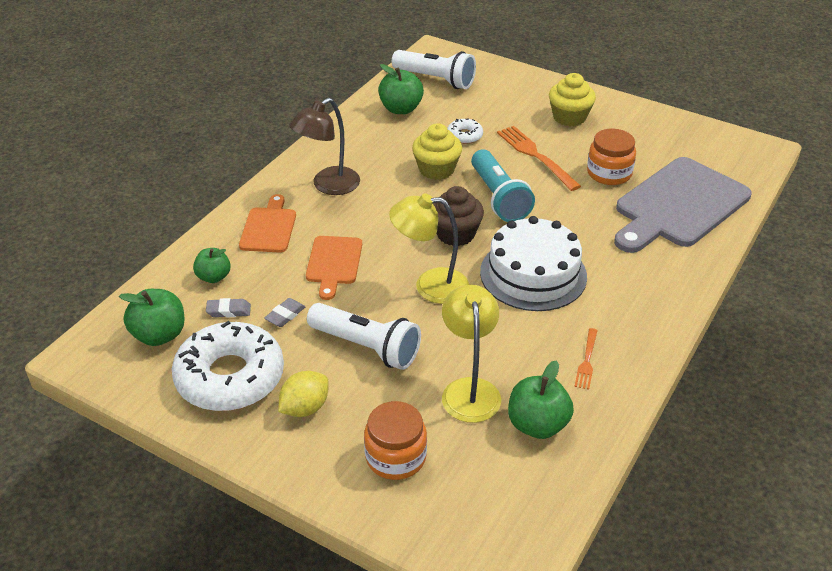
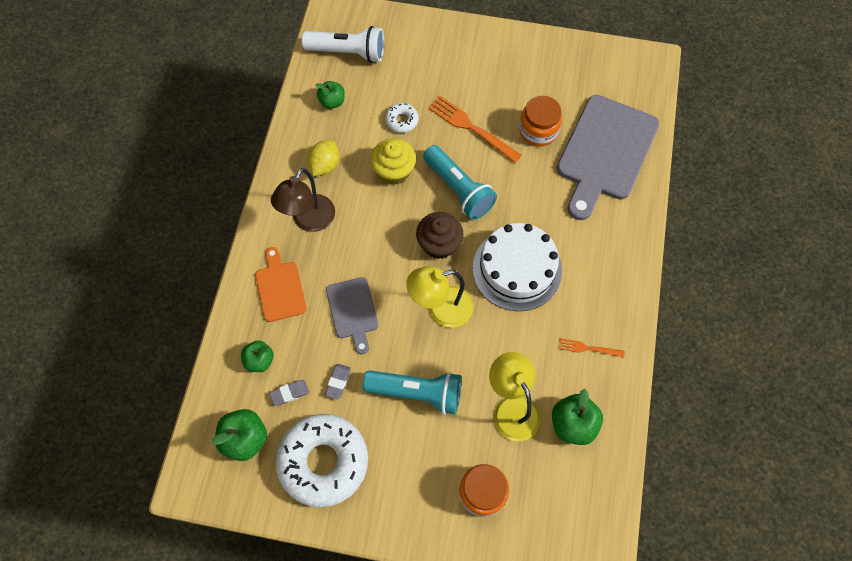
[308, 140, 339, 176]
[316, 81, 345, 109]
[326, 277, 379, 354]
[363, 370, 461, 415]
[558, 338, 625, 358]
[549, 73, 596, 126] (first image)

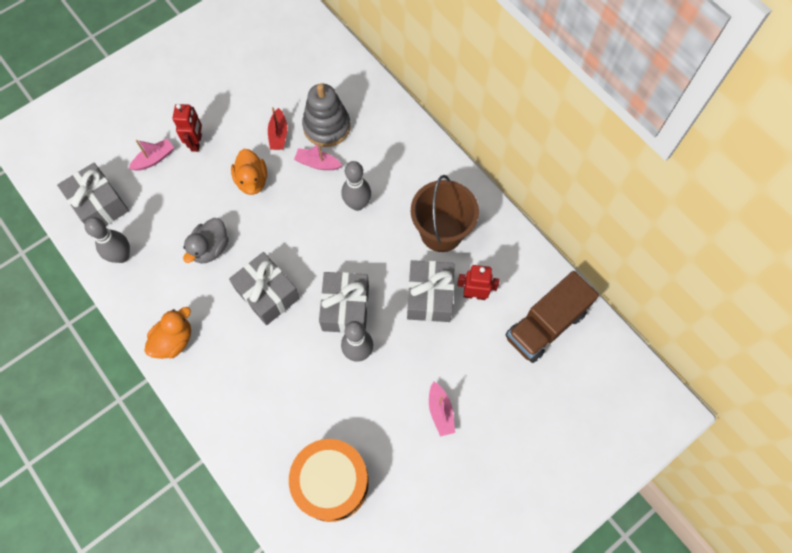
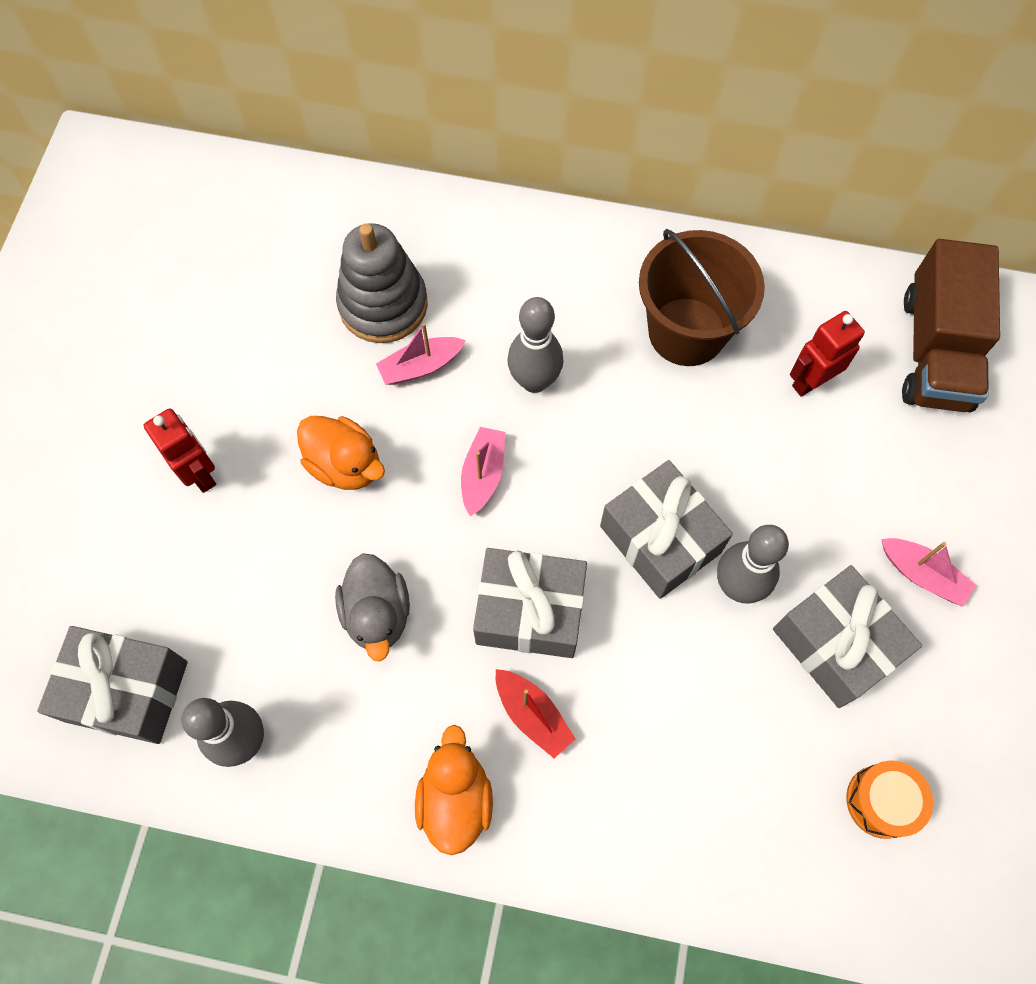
[461, 427, 505, 516]
[496, 669, 575, 758]
[773, 565, 922, 708]
[846, 761, 933, 839]

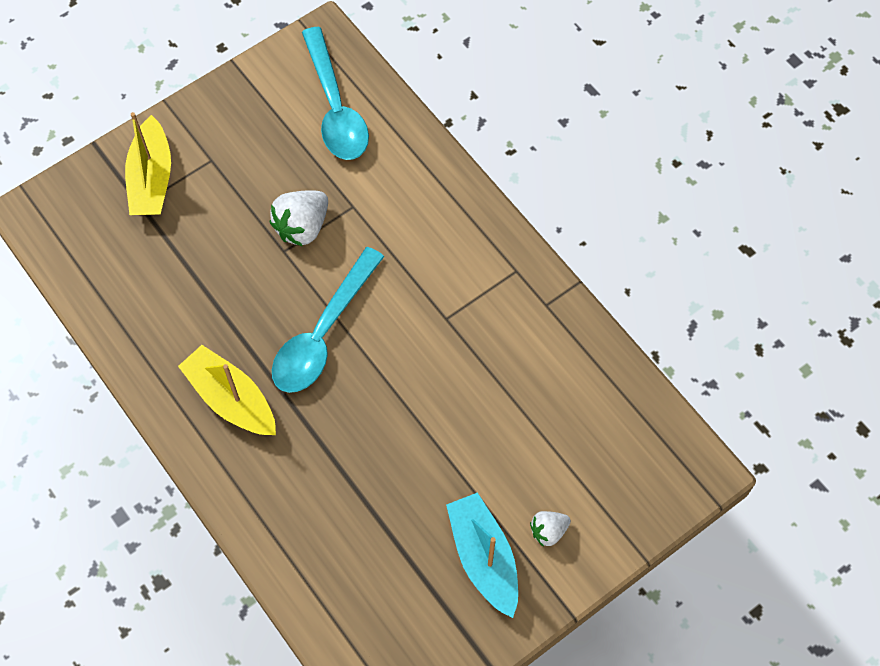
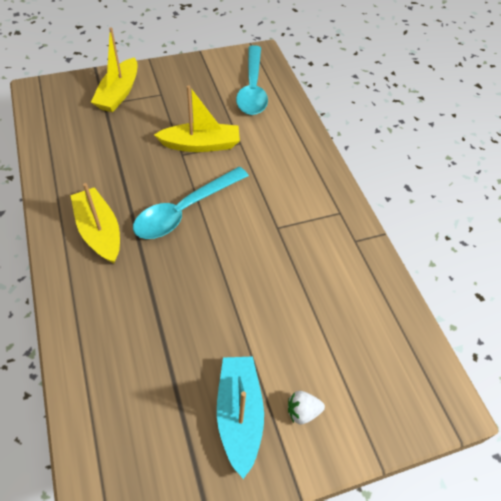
[154, 85, 240, 152]

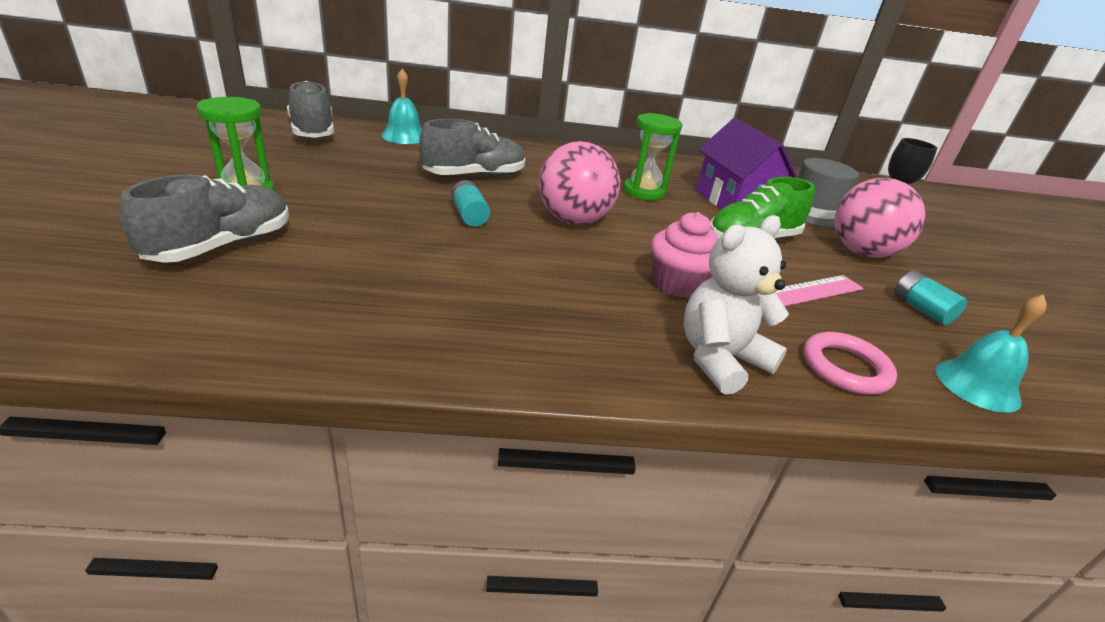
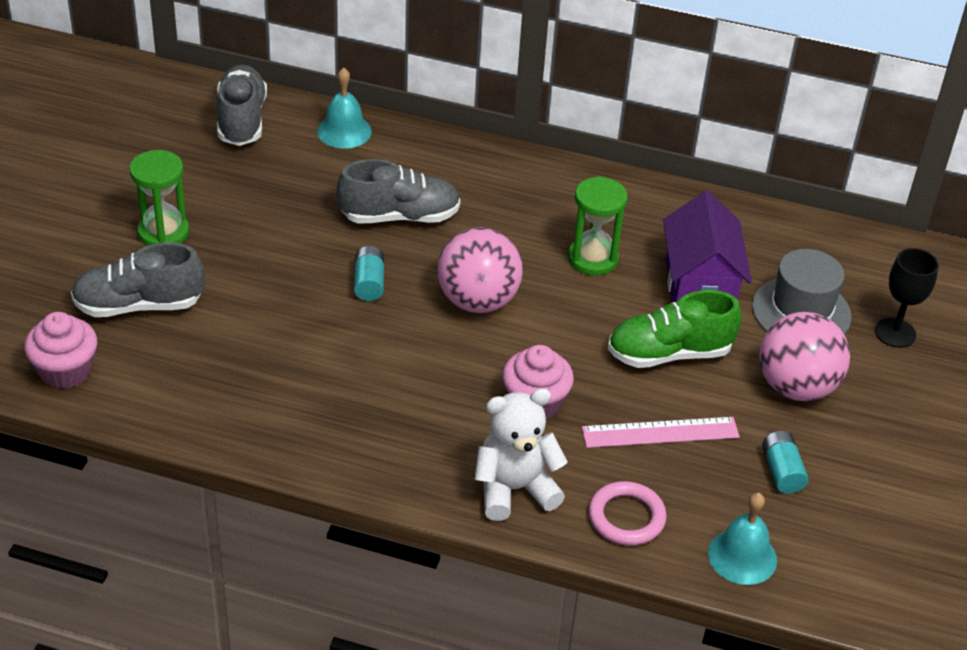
[24, 312, 98, 389]
[71, 242, 205, 317]

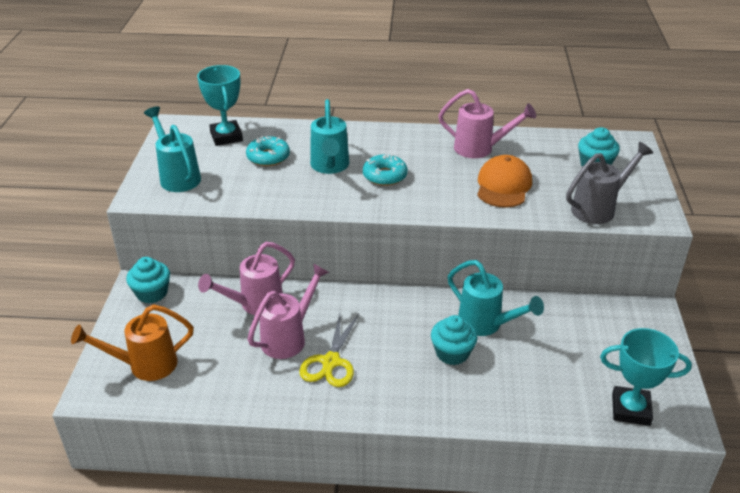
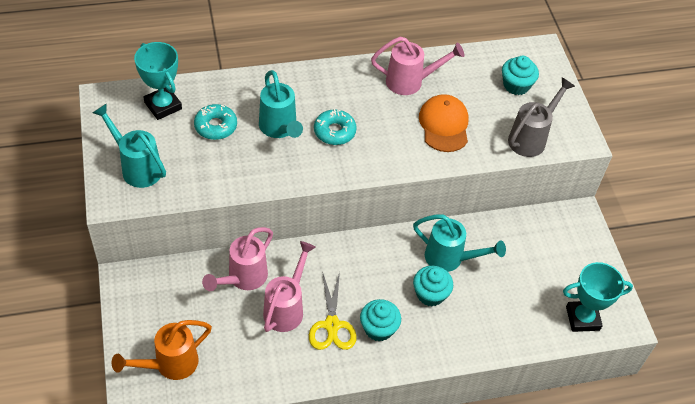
[360, 299, 401, 341]

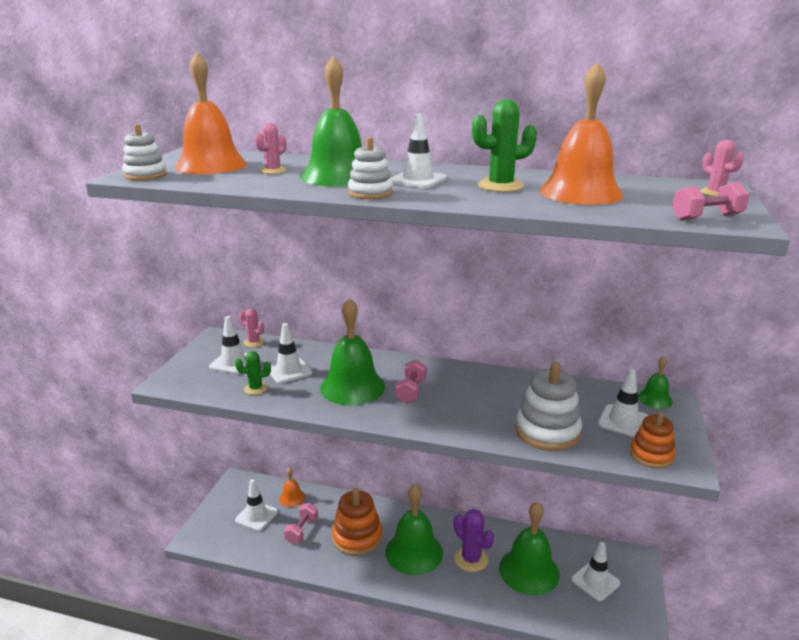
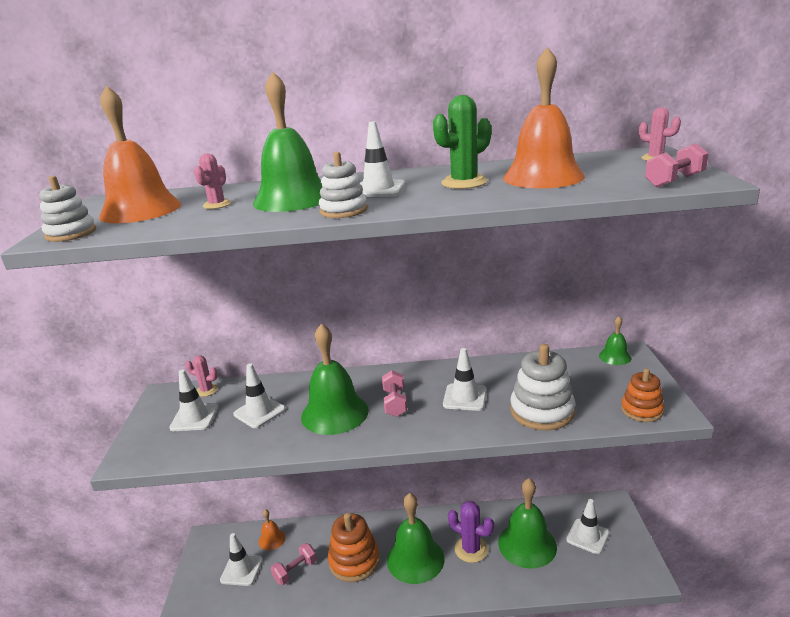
[271, 543, 317, 585]
[443, 348, 487, 411]
[235, 351, 271, 395] (first image)

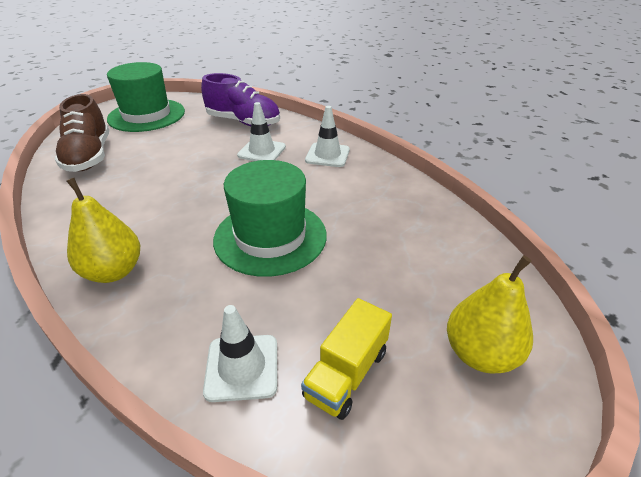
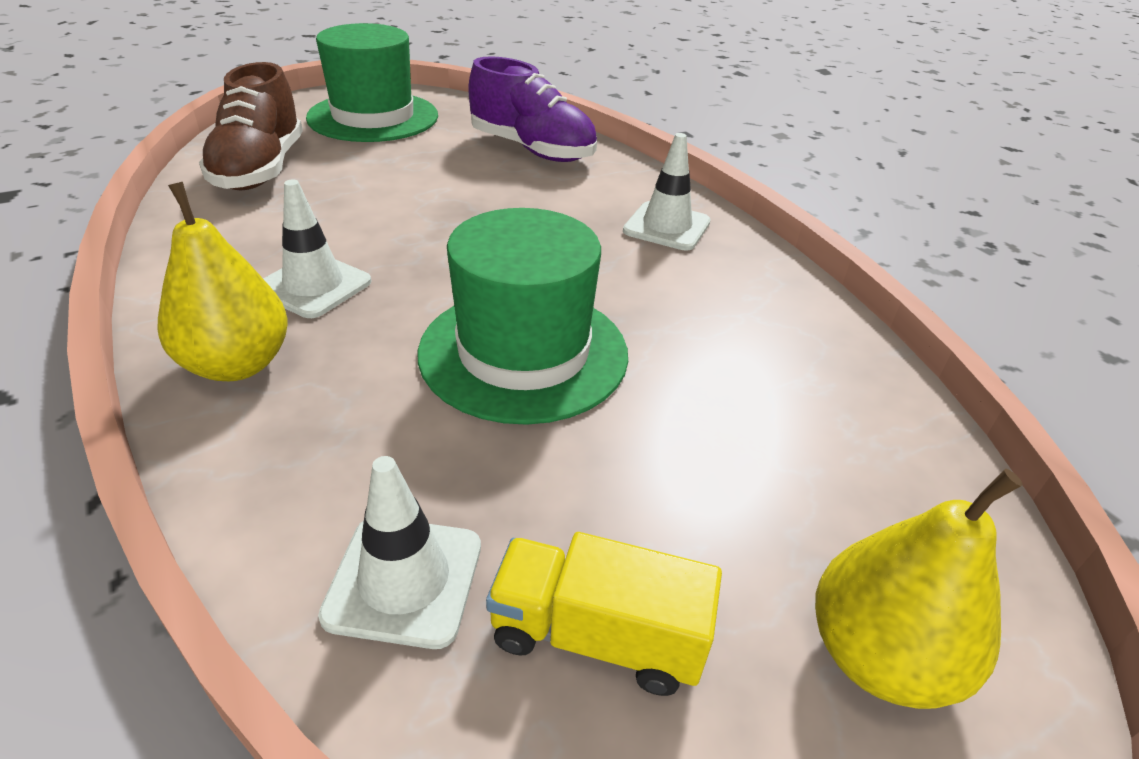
[263, 180, 371, 318]
[486, 532, 722, 696]

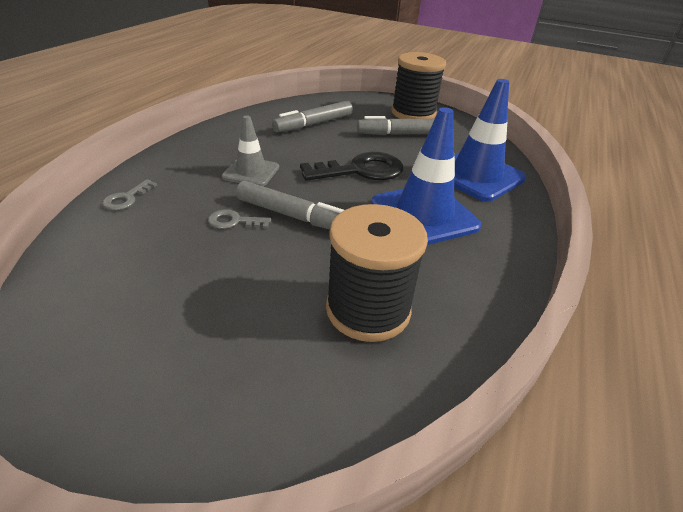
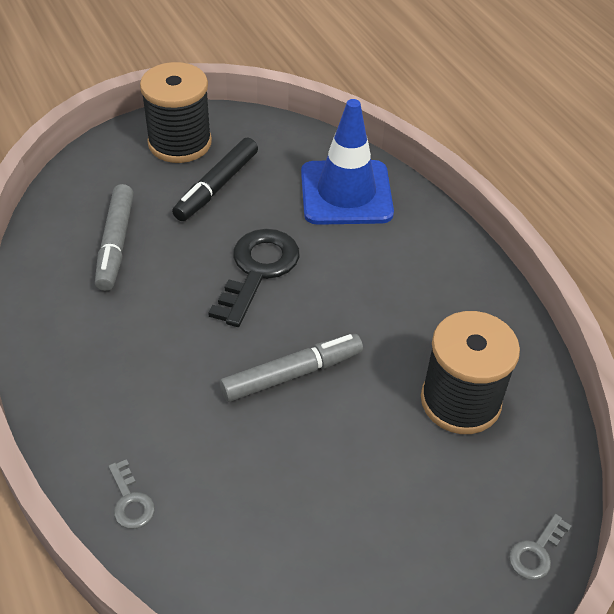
[172, 137, 258, 221]
[509, 514, 571, 580]
[222, 115, 279, 186] (first image)
[371, 107, 481, 245] (first image)

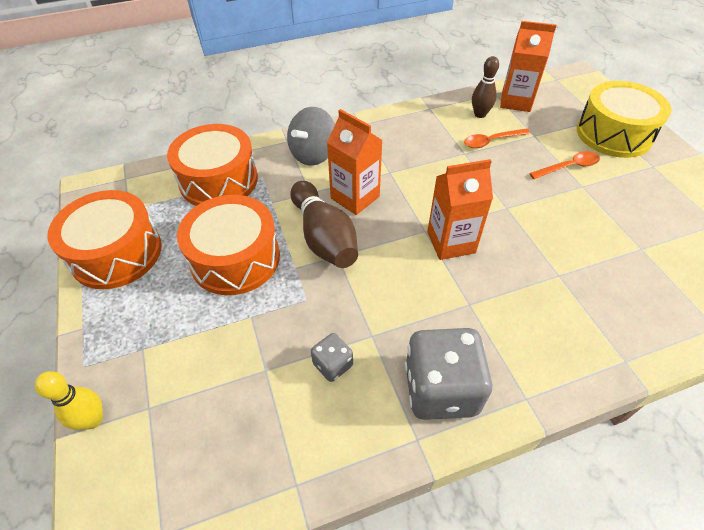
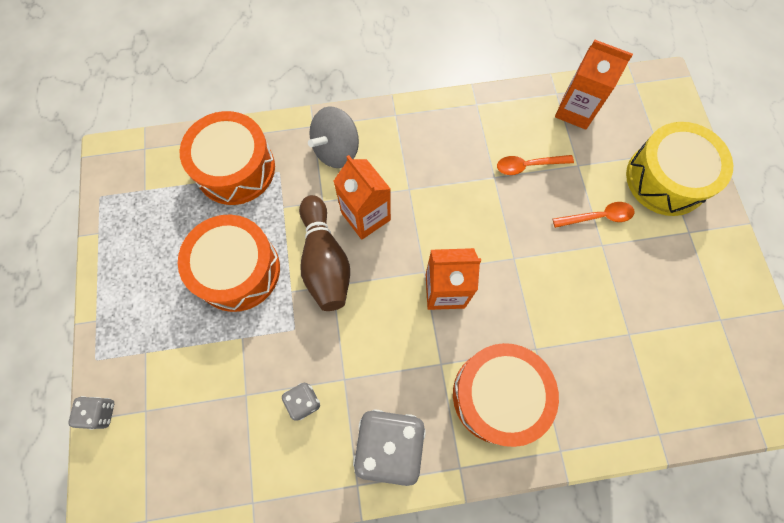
[68, 396, 114, 430]
[453, 343, 559, 447]
[472, 56, 499, 118] (first image)

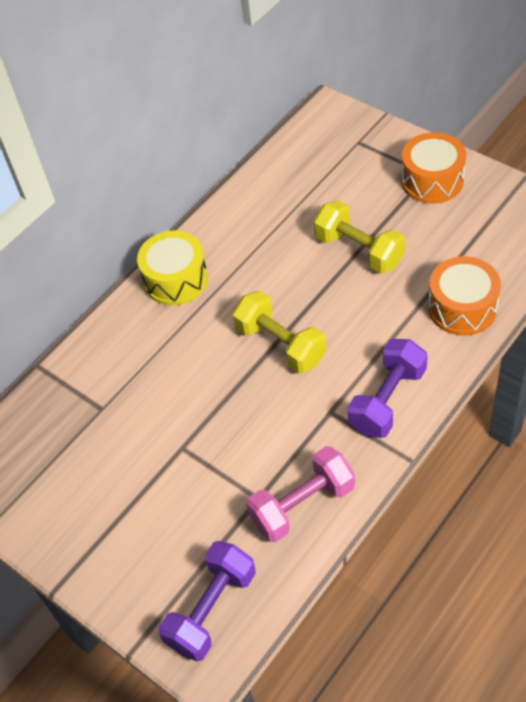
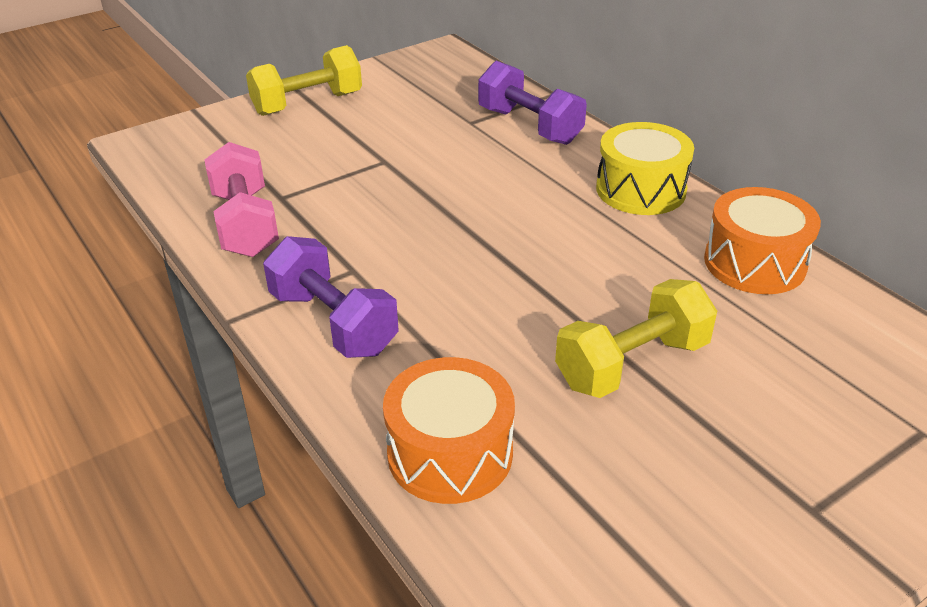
[246, 45, 362, 116]
[478, 61, 587, 145]
[704, 187, 821, 294]

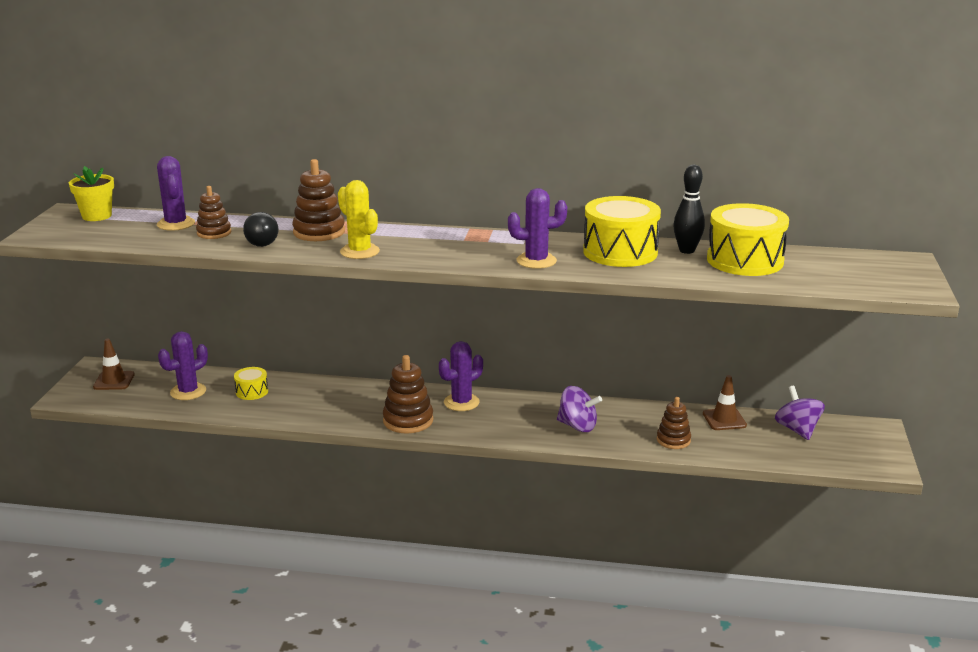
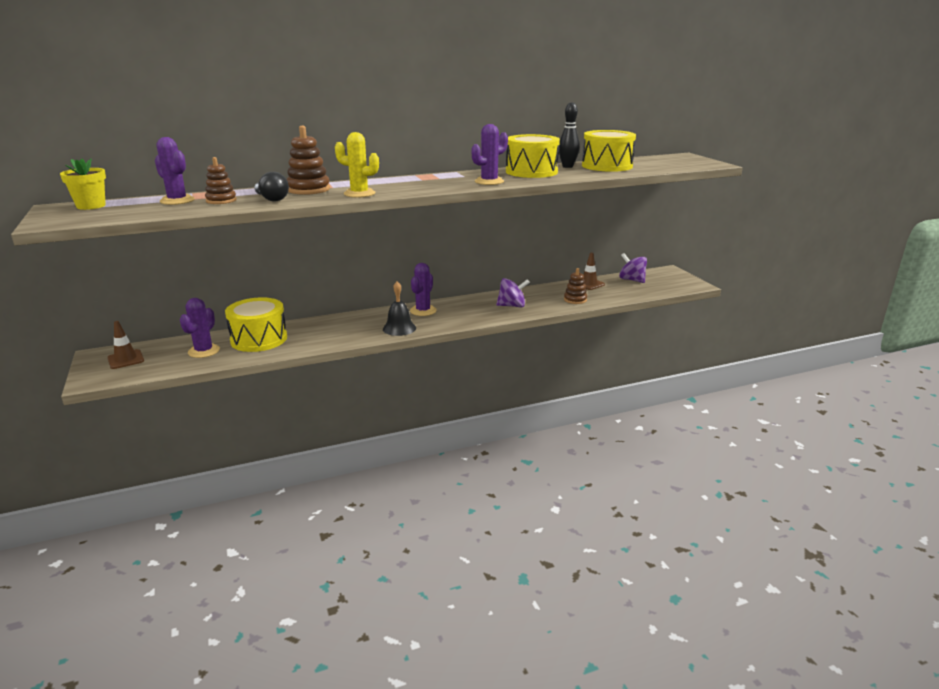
[225, 297, 287, 352]
[383, 281, 416, 336]

